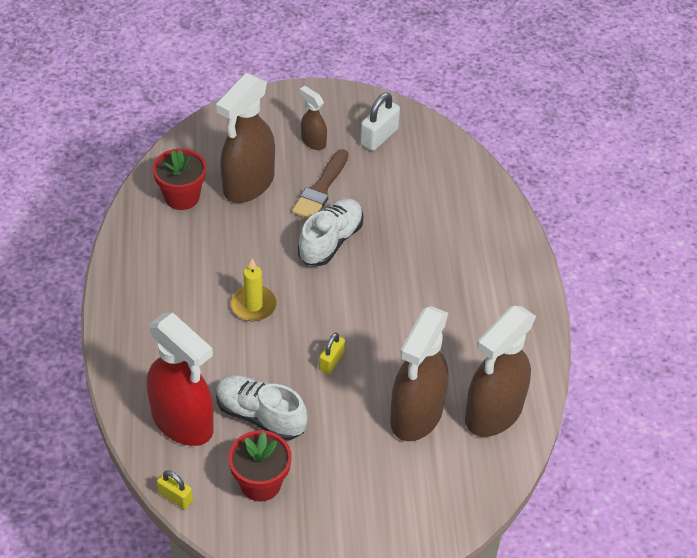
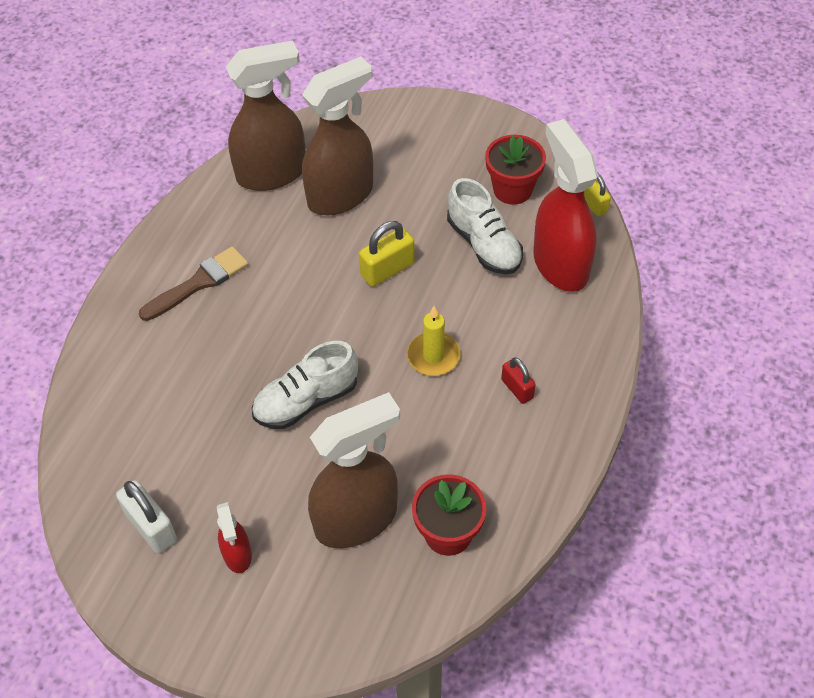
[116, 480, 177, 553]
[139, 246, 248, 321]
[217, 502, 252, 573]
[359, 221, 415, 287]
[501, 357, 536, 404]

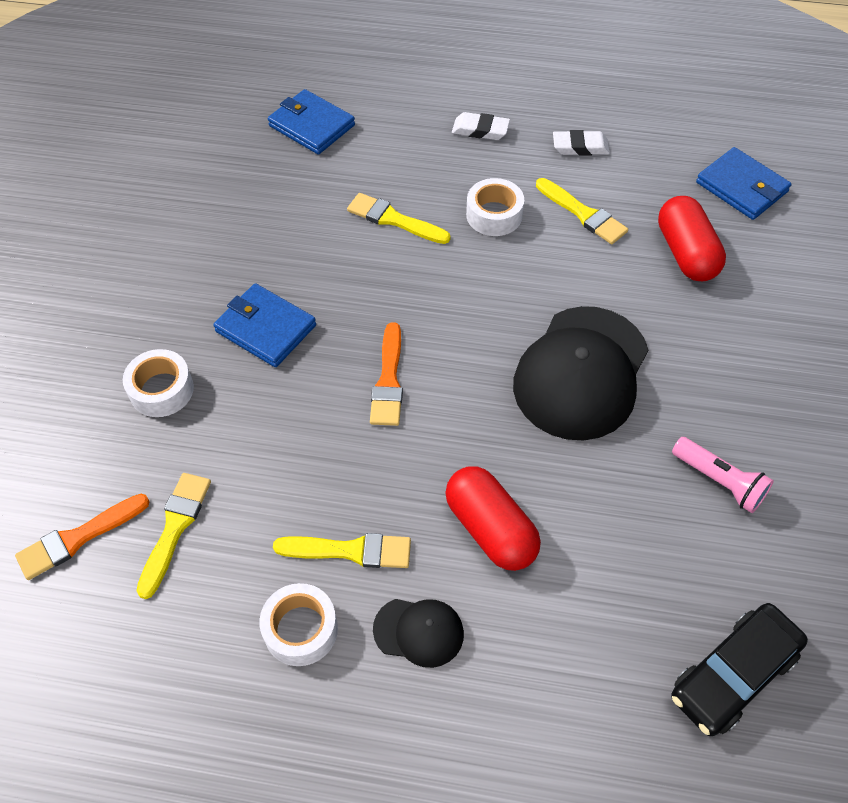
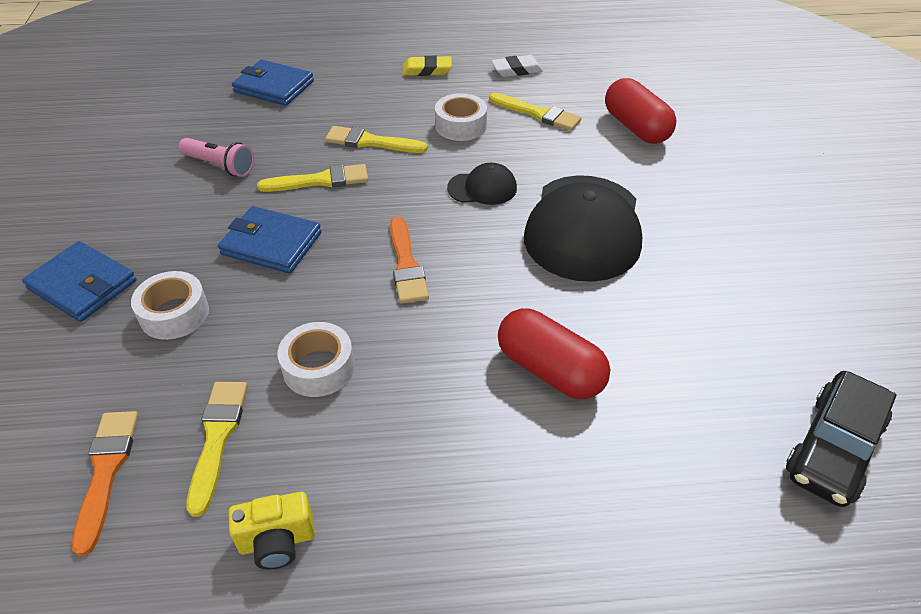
[22, 241, 136, 322]
[72, 411, 139, 556]
[178, 138, 254, 177]
[228, 492, 315, 569]
[257, 164, 368, 192]
[278, 322, 355, 397]
[402, 56, 452, 76]
[447, 163, 517, 205]

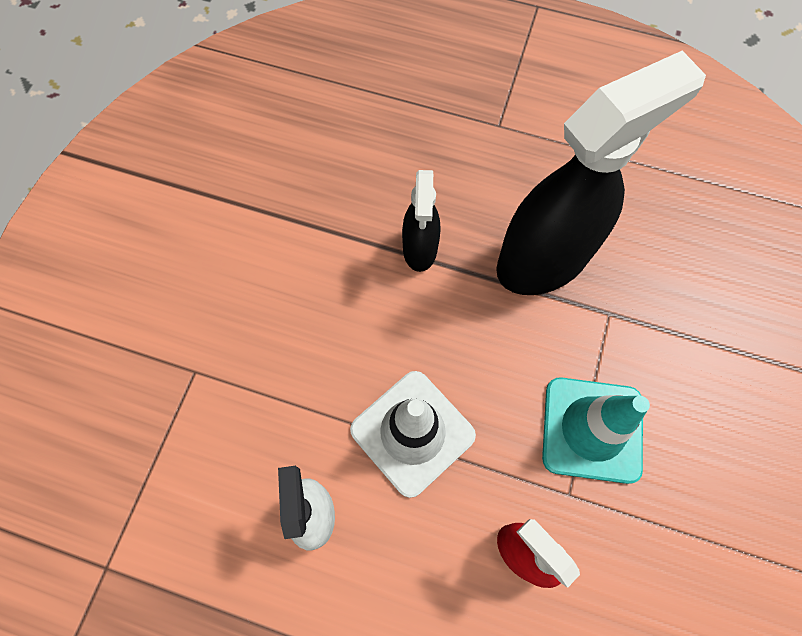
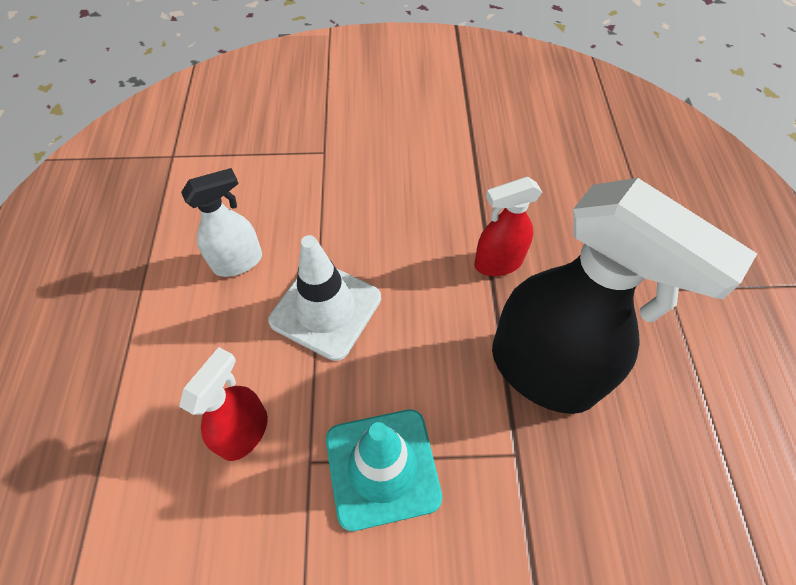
[474, 177, 542, 276]

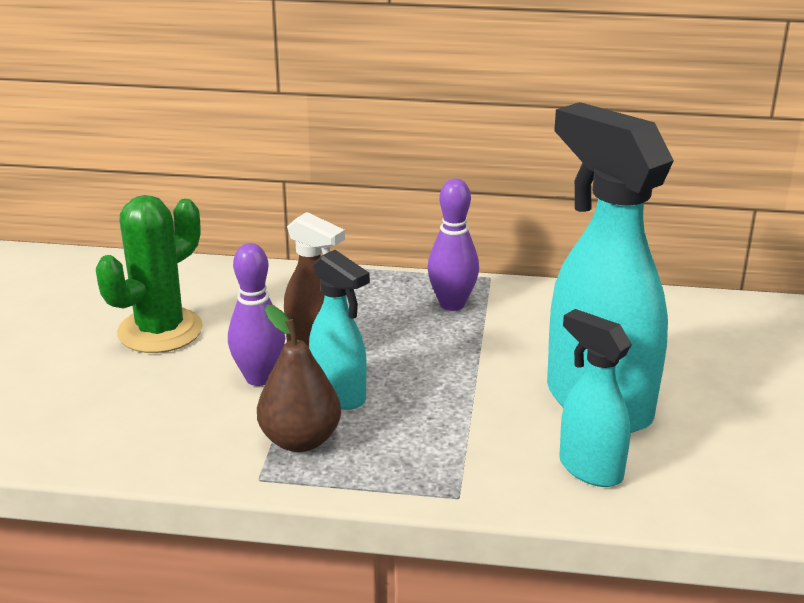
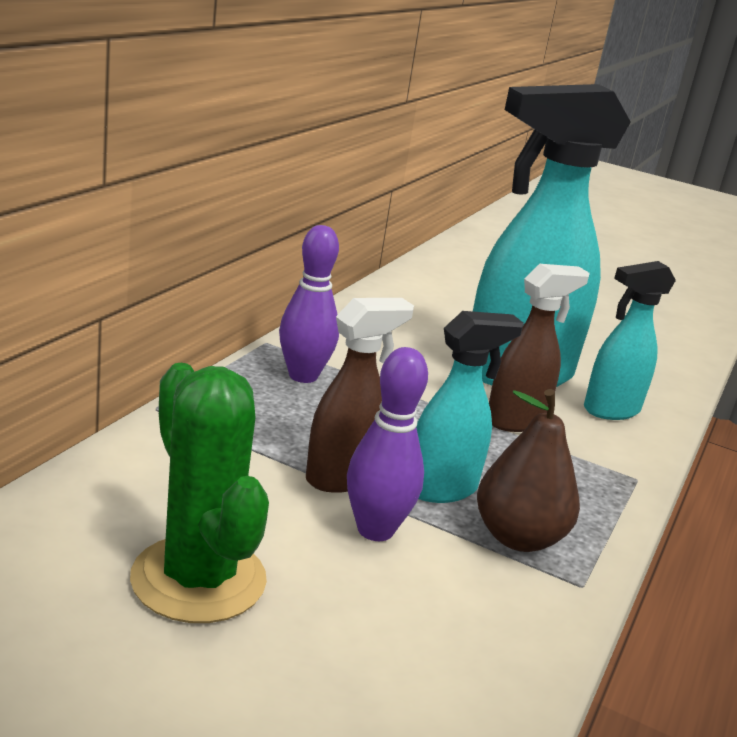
[489, 264, 590, 432]

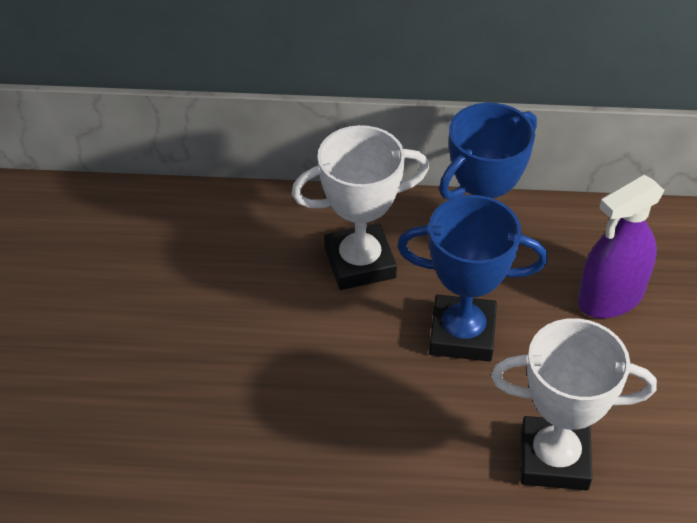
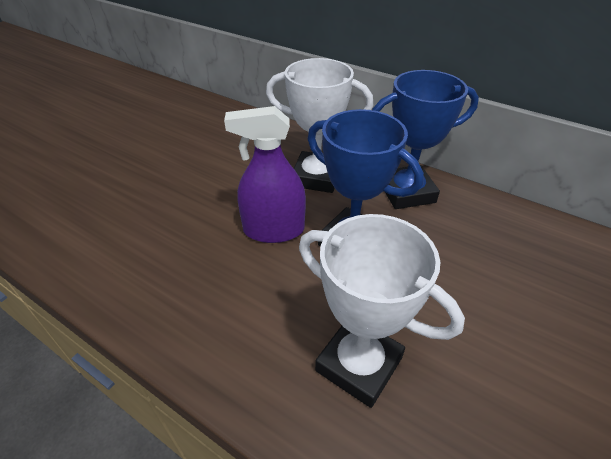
[224, 106, 306, 243]

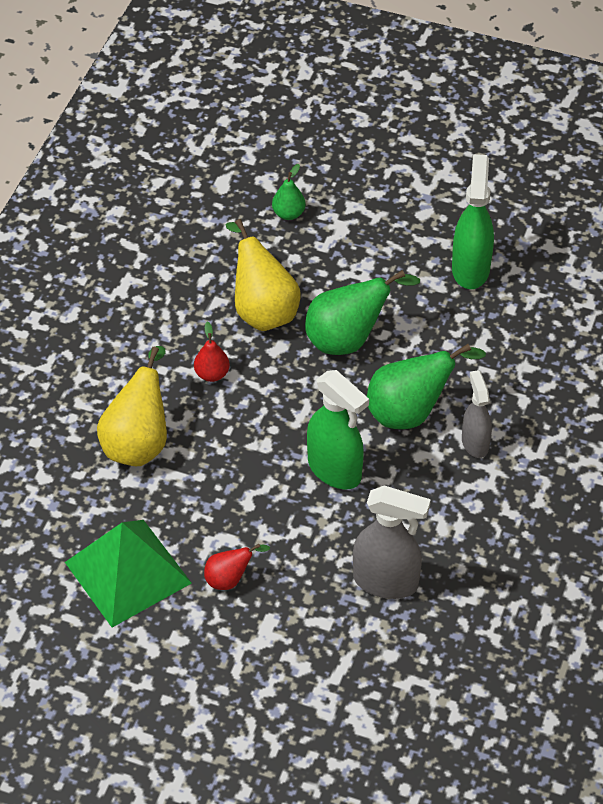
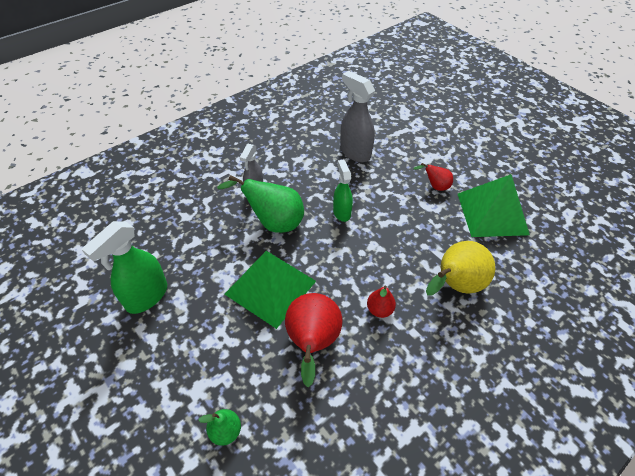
[225, 251, 316, 329]
[285, 293, 342, 387]
[333, 160, 353, 222]

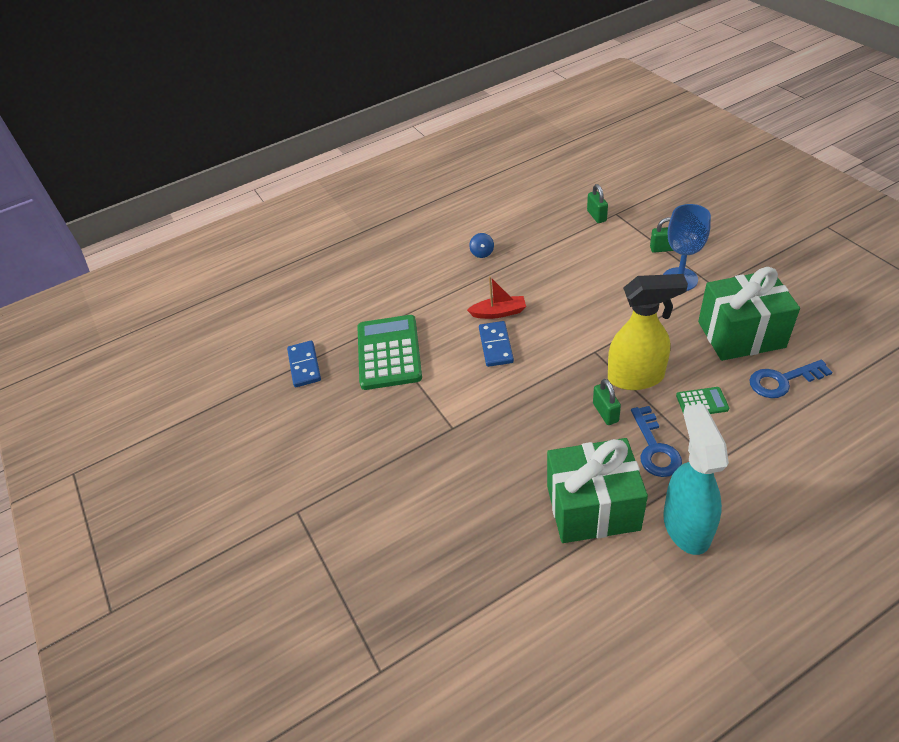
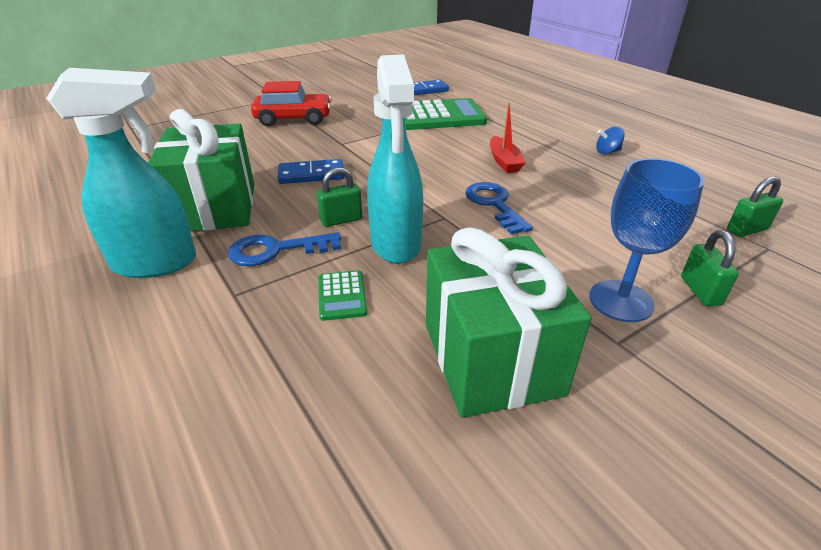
[251, 81, 332, 126]
[278, 159, 345, 184]
[367, 55, 423, 264]
[465, 182, 533, 235]

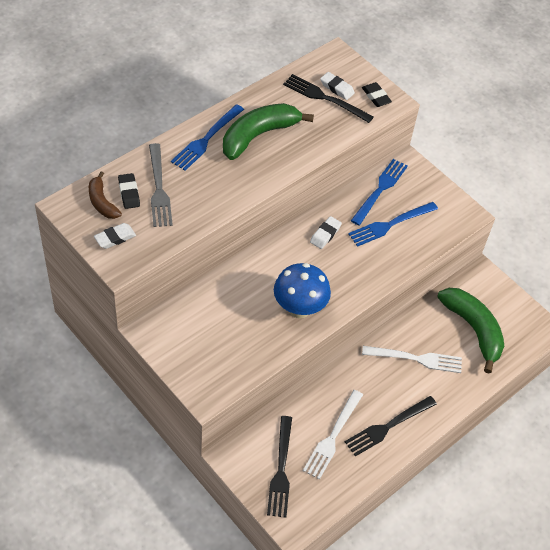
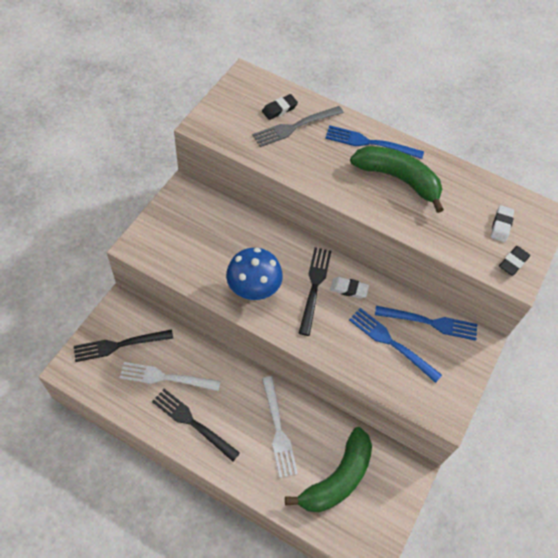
[299, 247, 331, 336]
[89, 171, 122, 219] (first image)
[94, 223, 136, 249] (first image)

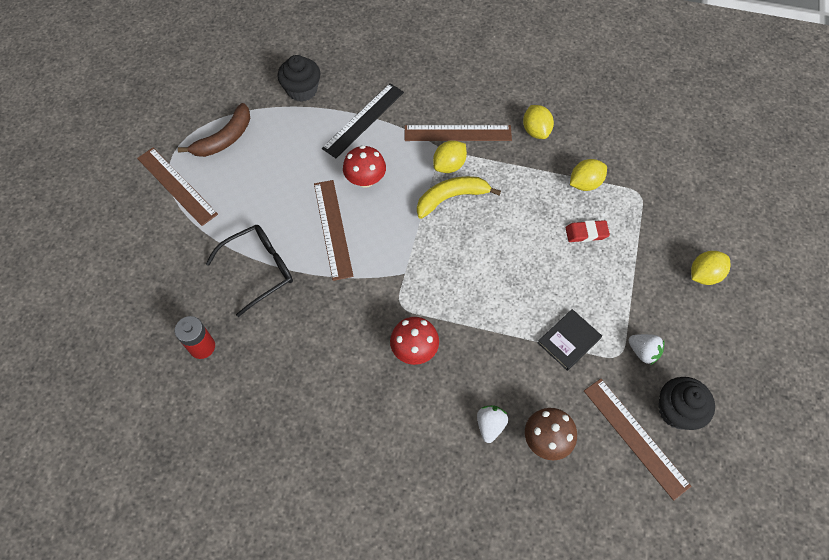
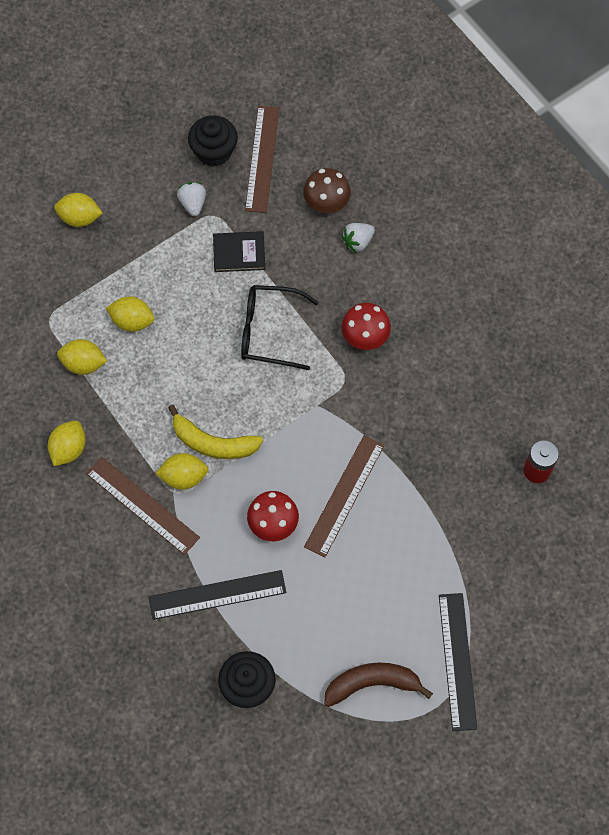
[106, 296, 154, 332]
[241, 285, 318, 370]
[439, 593, 477, 731]

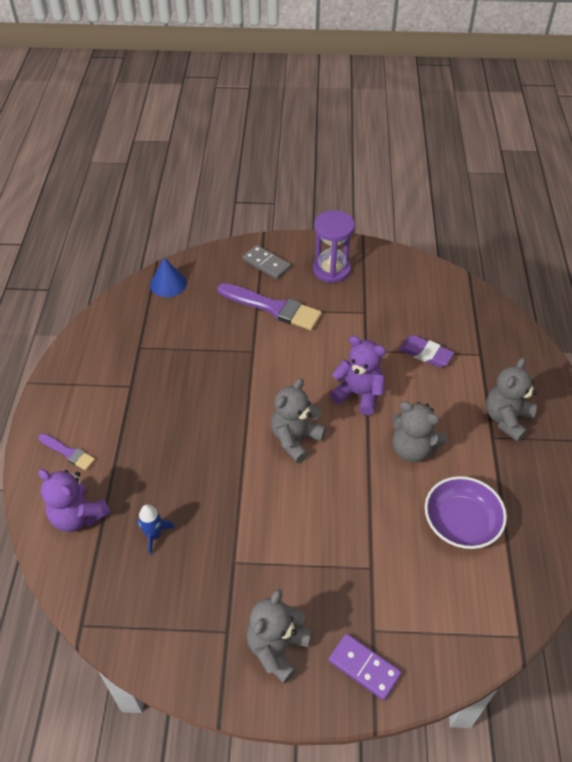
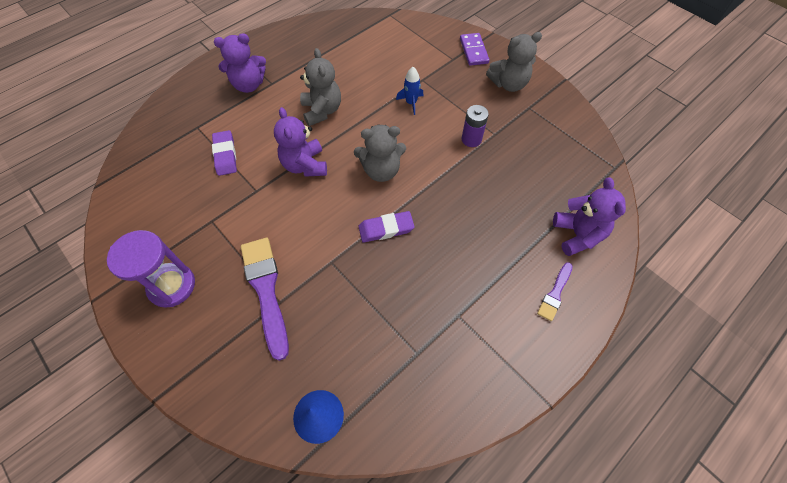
[214, 33, 266, 93]
[359, 211, 415, 243]
[396, 67, 423, 115]
[462, 105, 489, 147]
[537, 262, 573, 321]
[242, 245, 291, 279] (first image)
[425, 476, 507, 549] (first image)

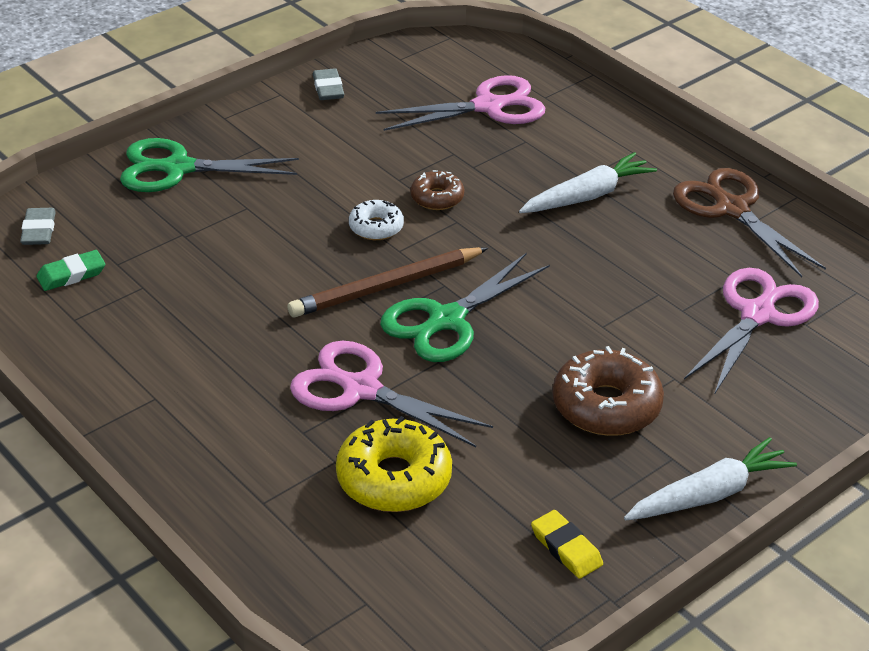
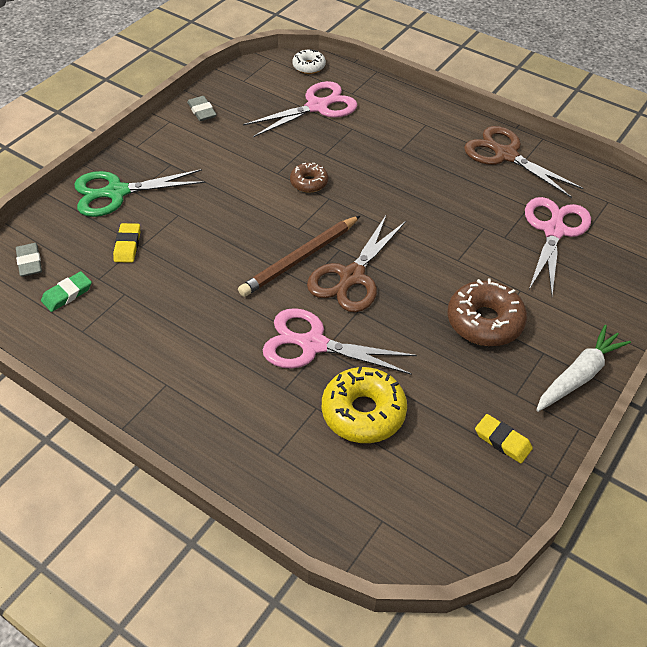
[113, 223, 140, 263]
[292, 49, 326, 74]
[307, 214, 406, 312]
[519, 152, 657, 213] (first image)

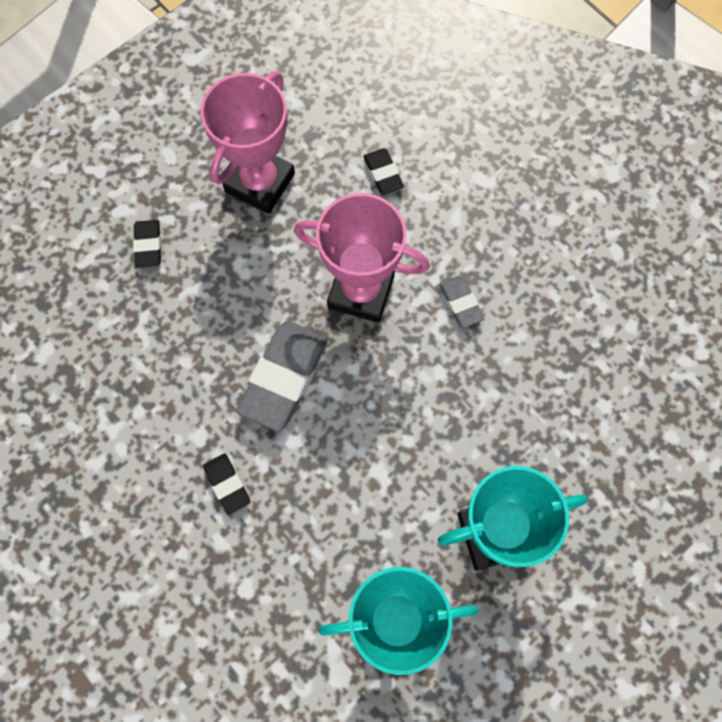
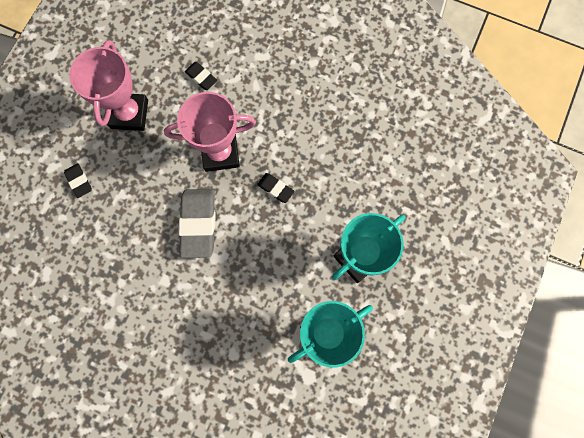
[257, 173, 294, 203]
[439, 275, 484, 328] (first image)

